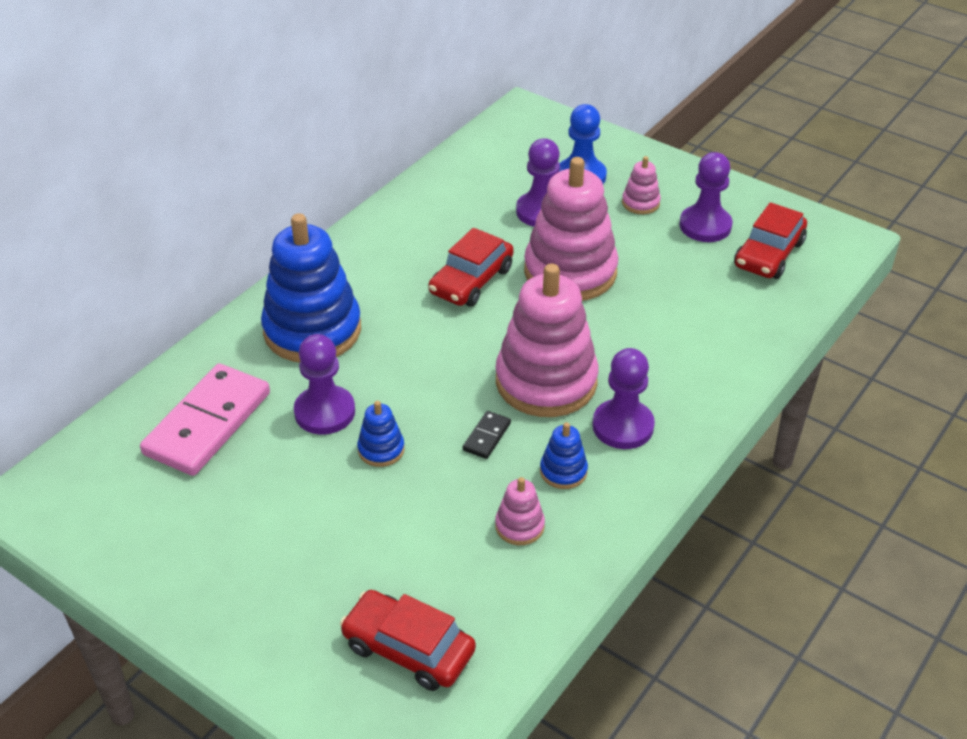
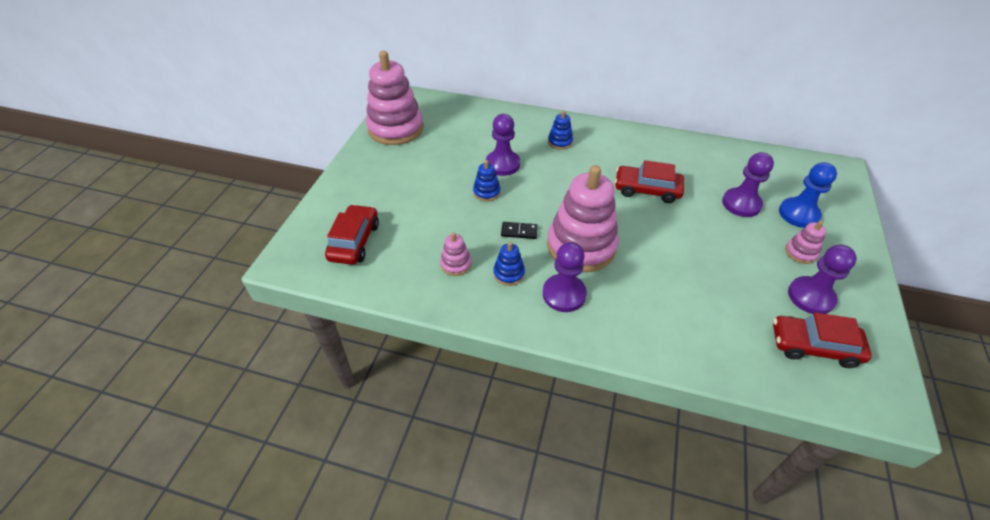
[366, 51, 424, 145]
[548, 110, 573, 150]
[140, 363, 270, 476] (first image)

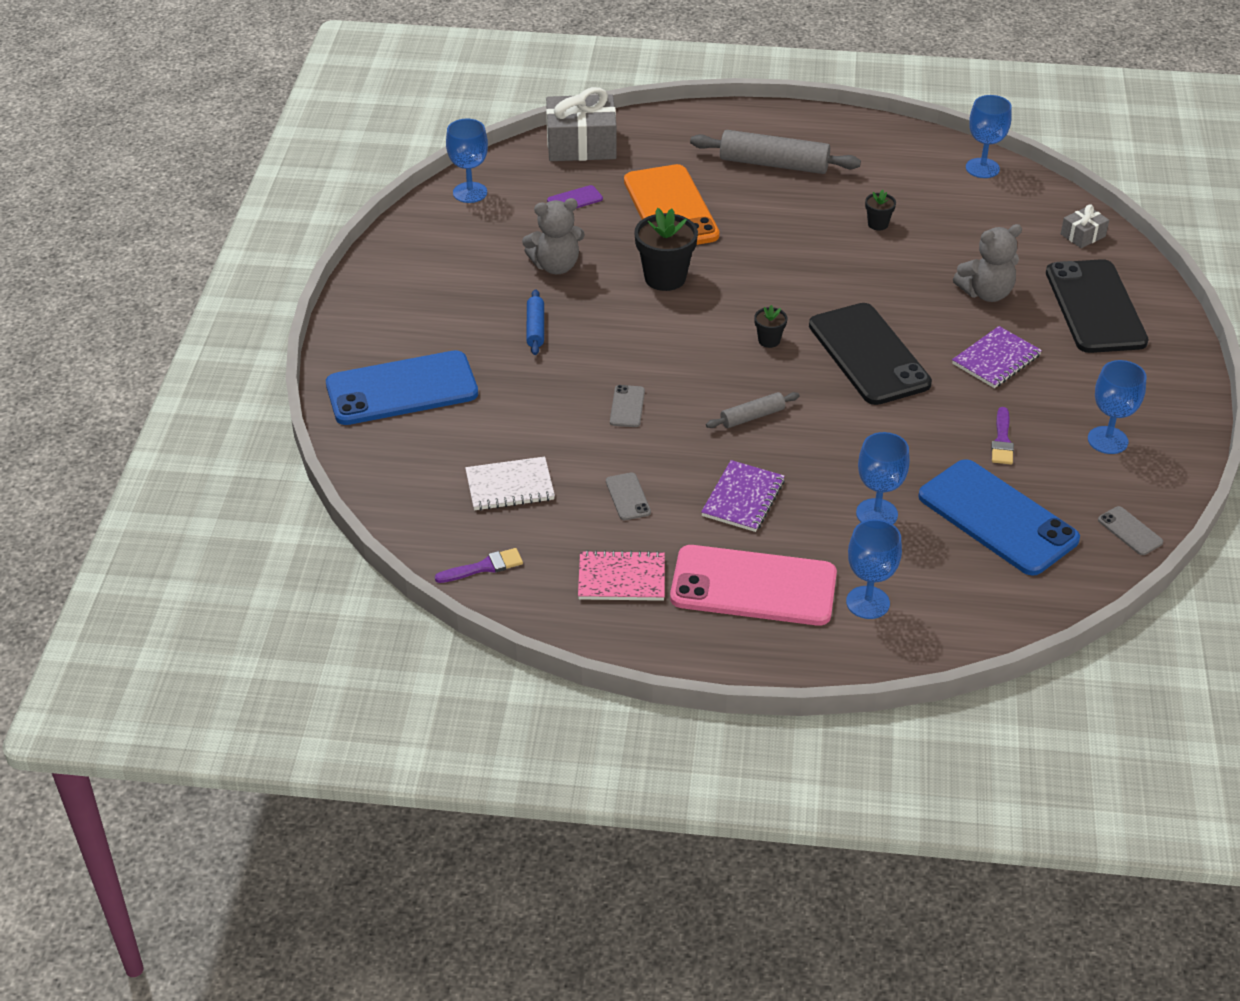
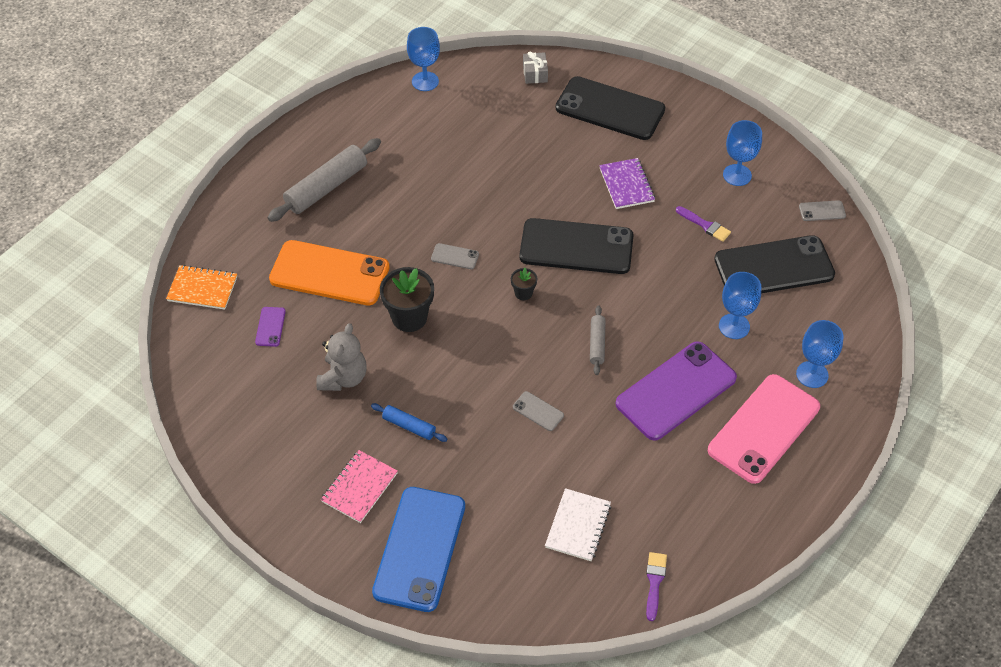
[166, 265, 237, 310]
[321, 450, 398, 523]
[431, 243, 479, 269]
[615, 341, 737, 441]
[714, 235, 835, 293]
[446, 119, 488, 203] (first image)
[865, 189, 896, 230] (first image)
[953, 224, 1022, 302] (first image)

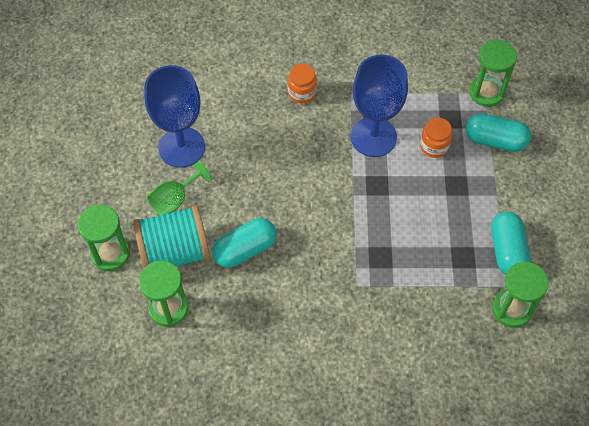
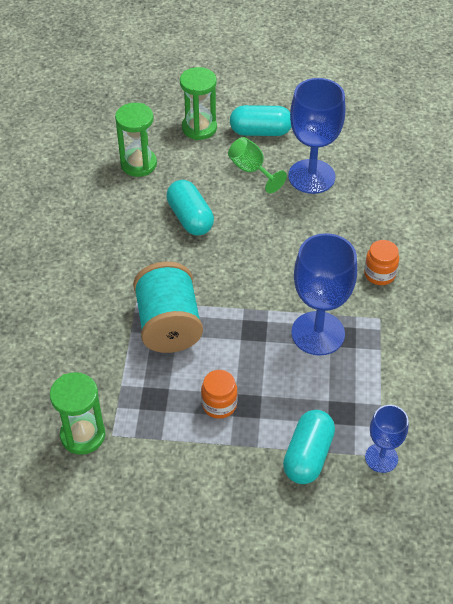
[133, 262, 203, 353]
[201, 370, 238, 419]
[230, 105, 291, 136]
[365, 405, 408, 473]

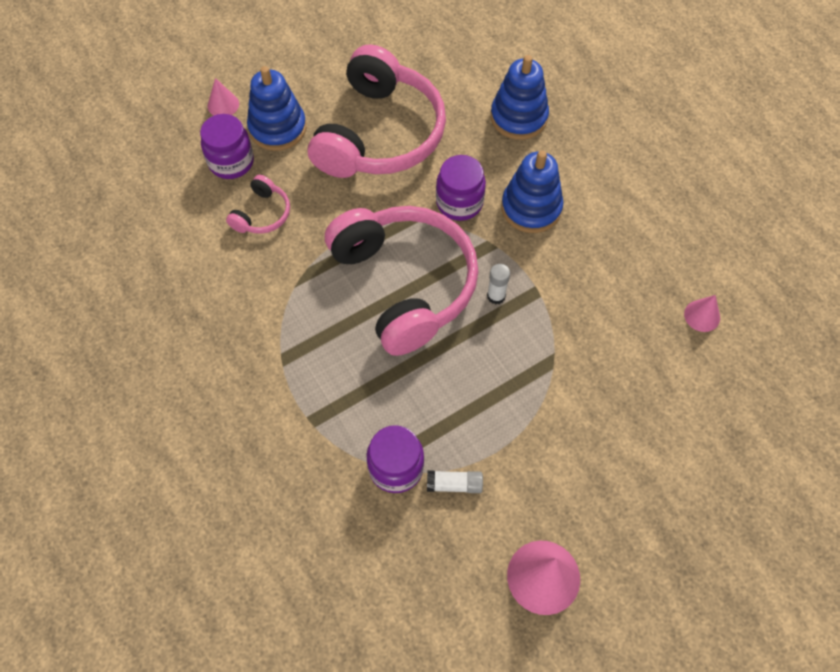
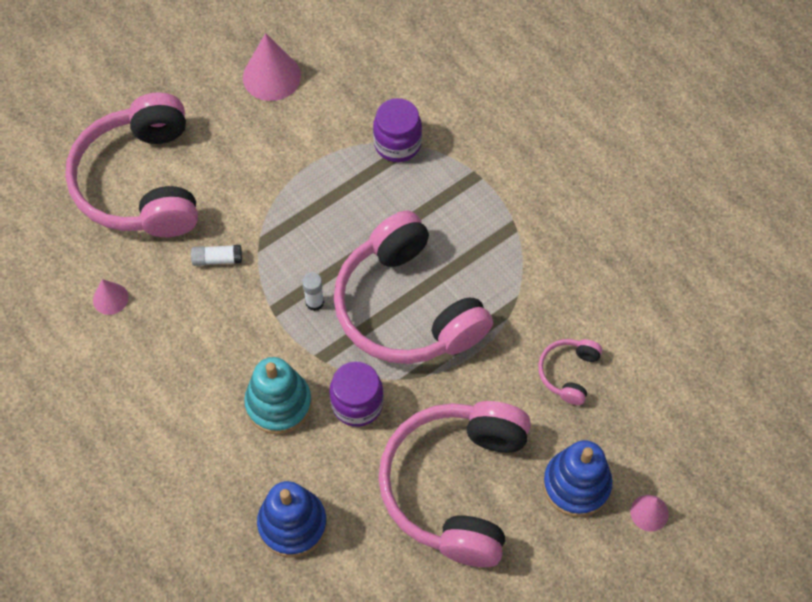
[65, 92, 198, 237]
[191, 245, 242, 266]
[244, 357, 312, 434]
[200, 114, 254, 179] (first image)

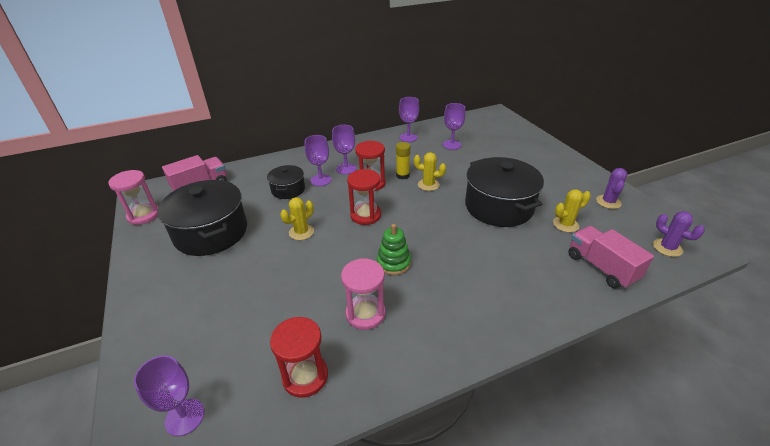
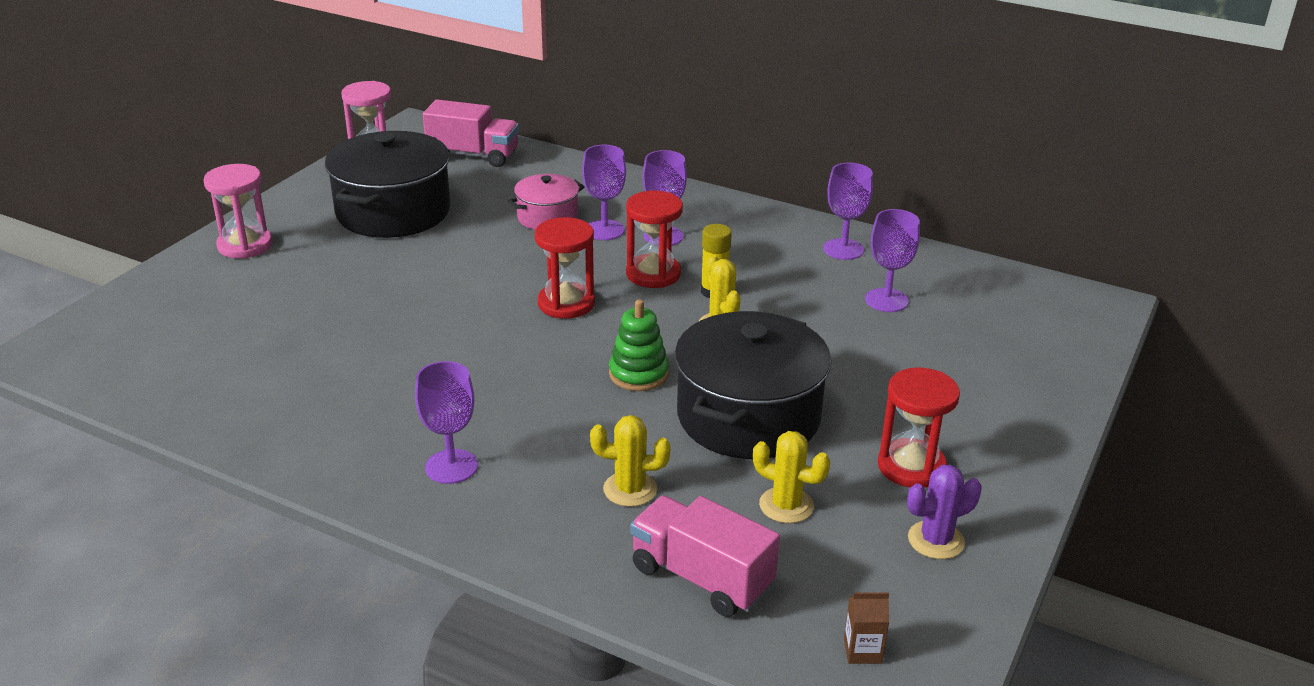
[203, 164, 273, 259]
[415, 361, 478, 484]
[508, 174, 585, 230]
[590, 415, 671, 507]
[609, 299, 669, 391]
[630, 496, 780, 617]
[844, 592, 889, 664]
[878, 367, 960, 488]

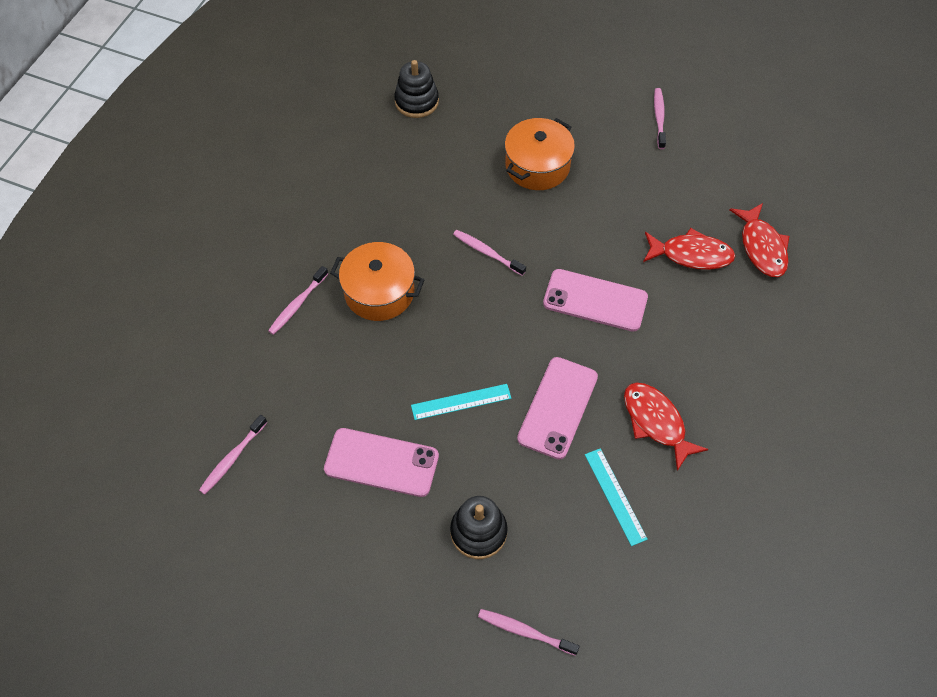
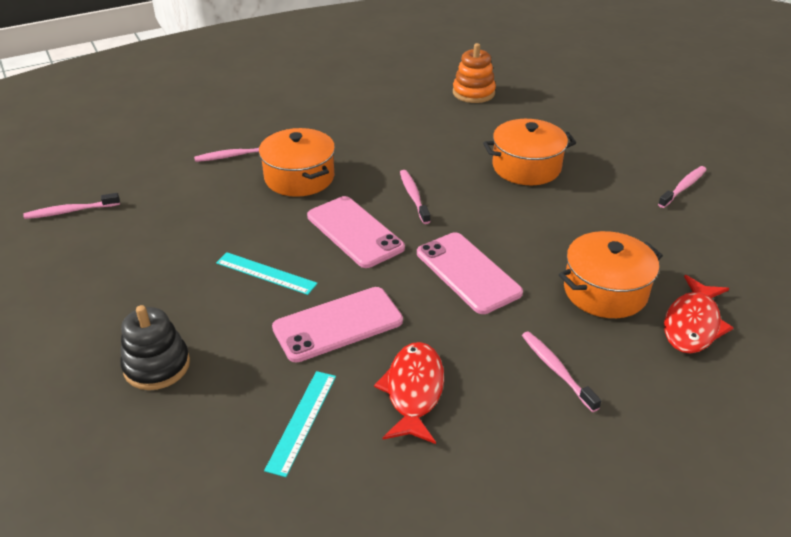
[307, 196, 405, 268]
[453, 43, 496, 103]
[522, 331, 601, 412]
[559, 231, 663, 318]

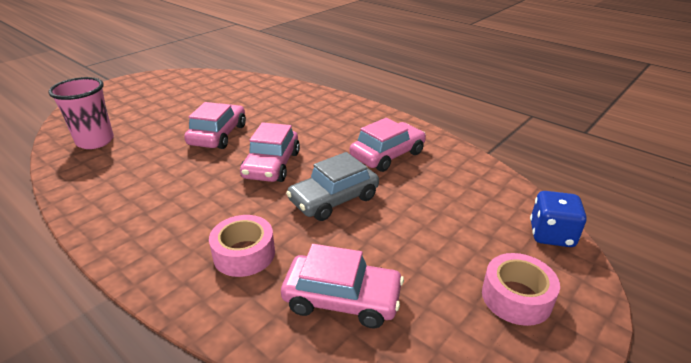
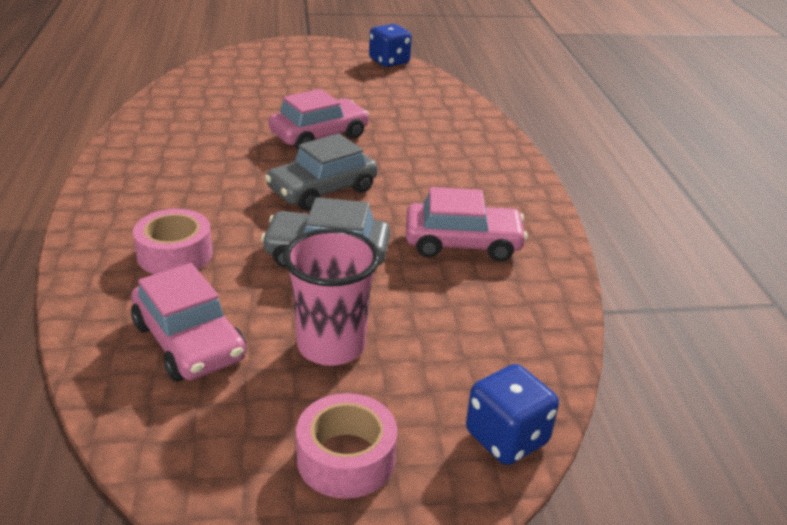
[265, 133, 378, 211]
[283, 228, 380, 366]
[369, 24, 412, 67]

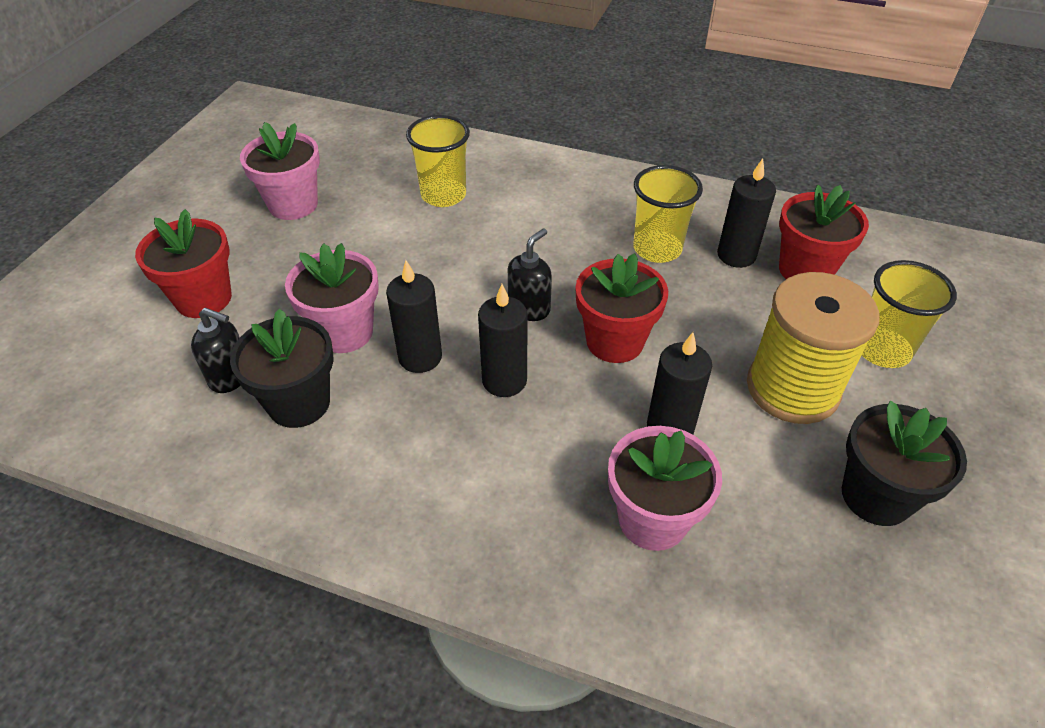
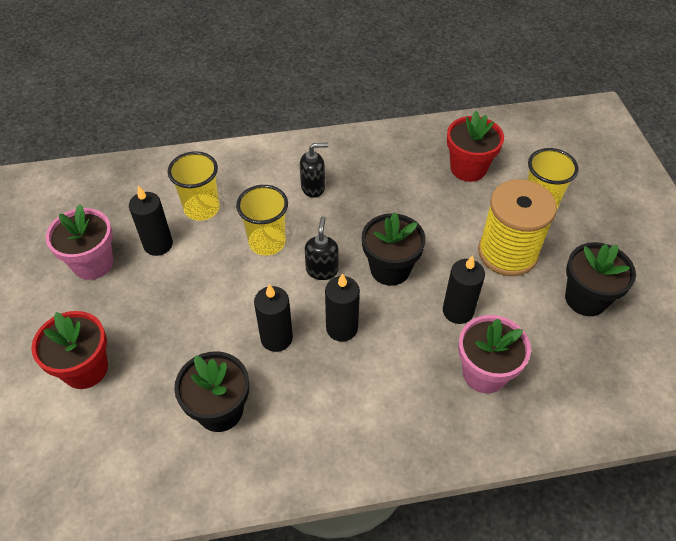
[129, 185, 173, 256]
[236, 185, 288, 256]
[300, 143, 328, 198]
[362, 213, 425, 286]
[285, 243, 379, 353] (first image)

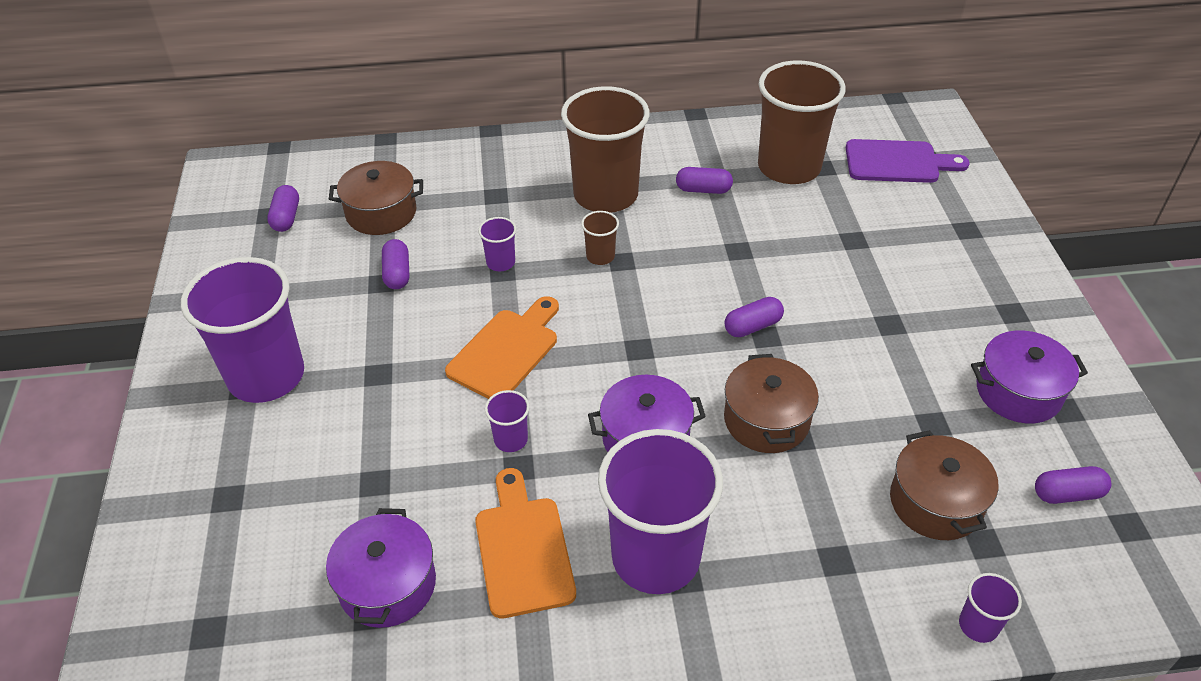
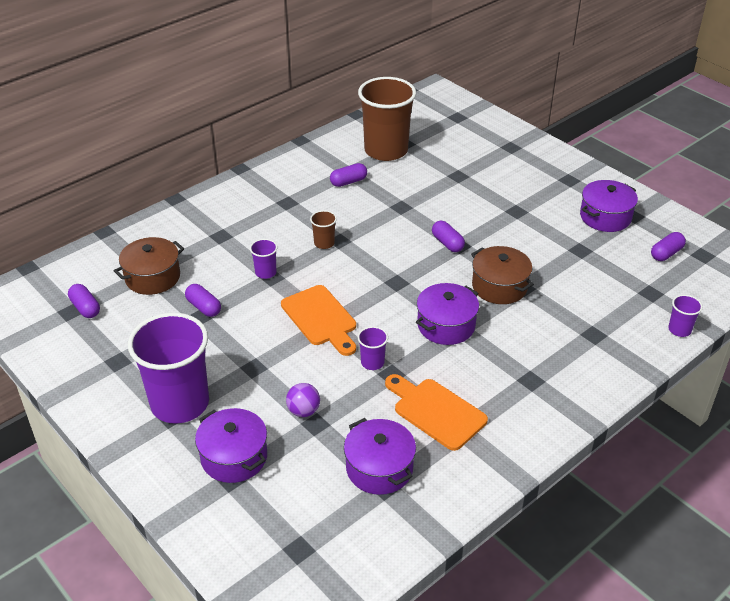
[195, 408, 267, 483]
[281, 285, 356, 356]
[286, 383, 320, 417]
[432, 221, 465, 252]
[561, 86, 650, 213] (first image)
[598, 429, 723, 594] (first image)
[846, 139, 970, 183] (first image)
[890, 430, 998, 540] (first image)

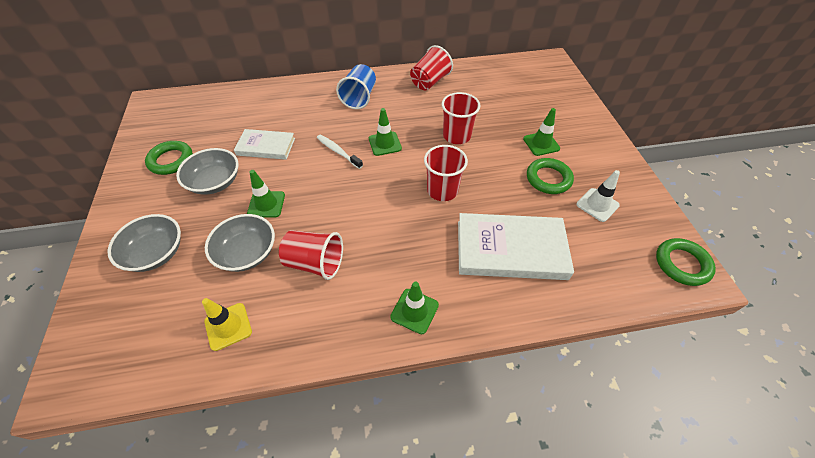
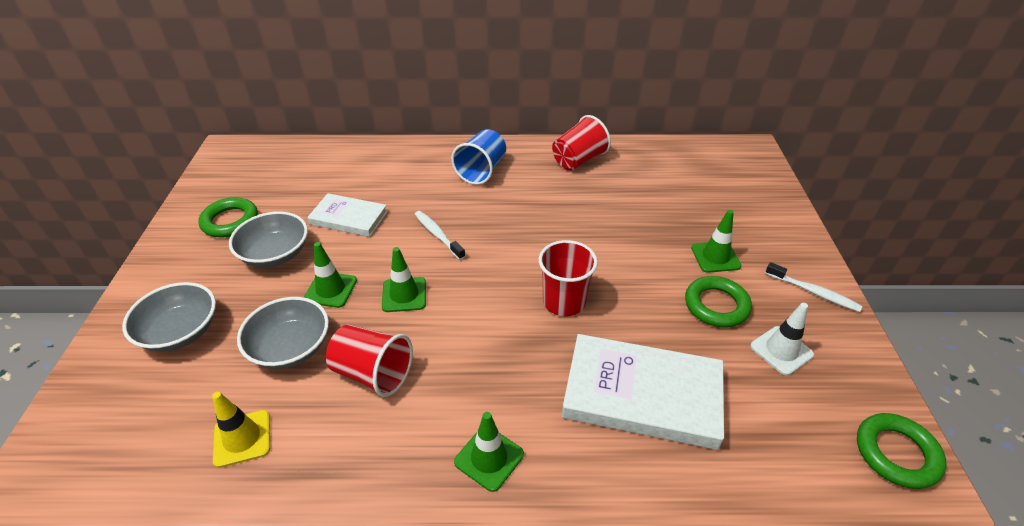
[382, 247, 426, 312]
[765, 262, 863, 312]
[441, 92, 481, 144] (first image)

